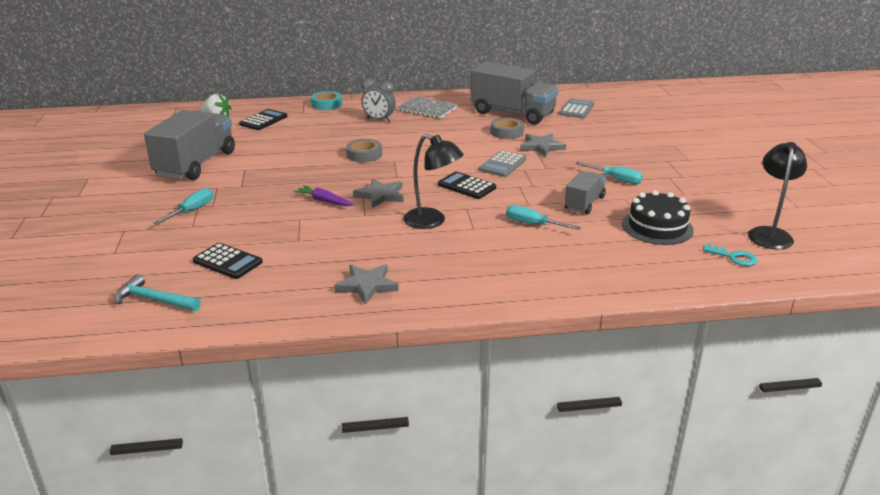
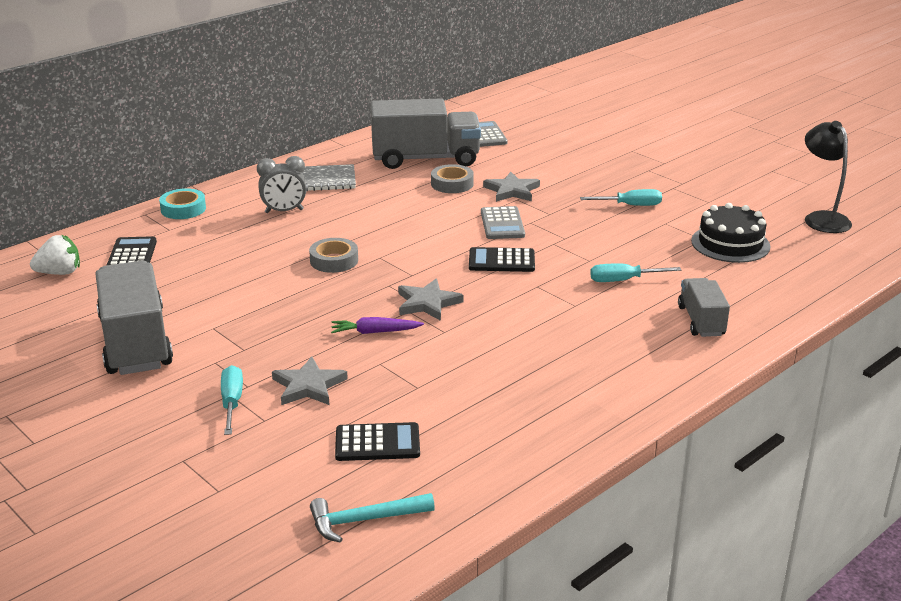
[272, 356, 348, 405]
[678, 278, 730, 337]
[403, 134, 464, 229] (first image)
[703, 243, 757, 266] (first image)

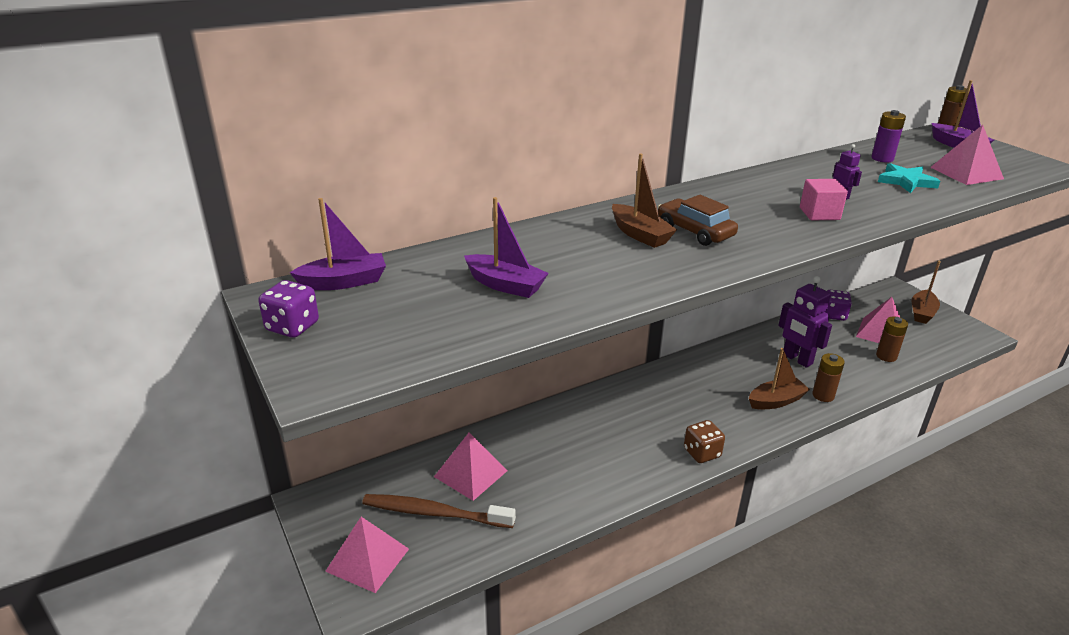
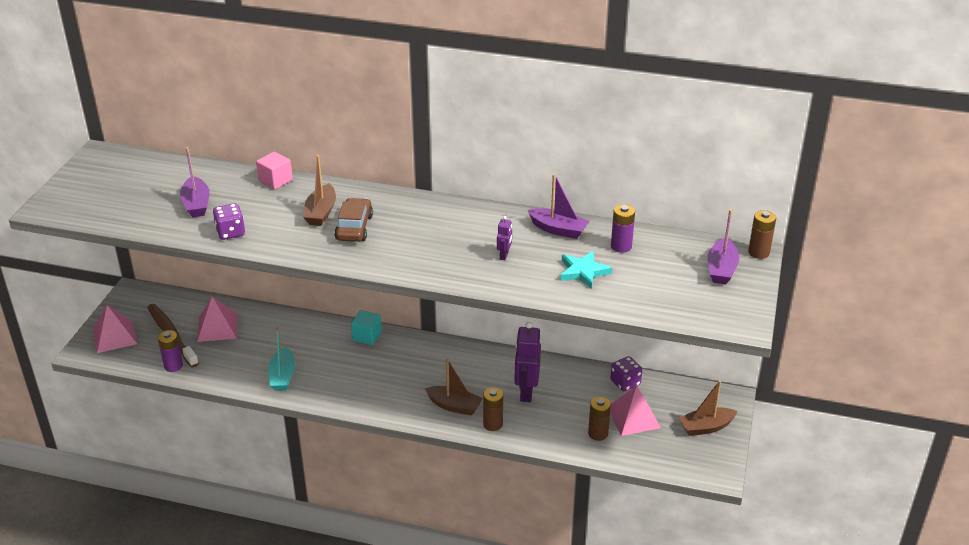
[158, 330, 183, 372]
[213, 203, 245, 240]
[256, 152, 293, 190]
[268, 327, 296, 391]
[351, 310, 382, 345]
[528, 174, 590, 239]
[684, 420, 725, 463] (first image)
[930, 125, 1004, 185] (first image)

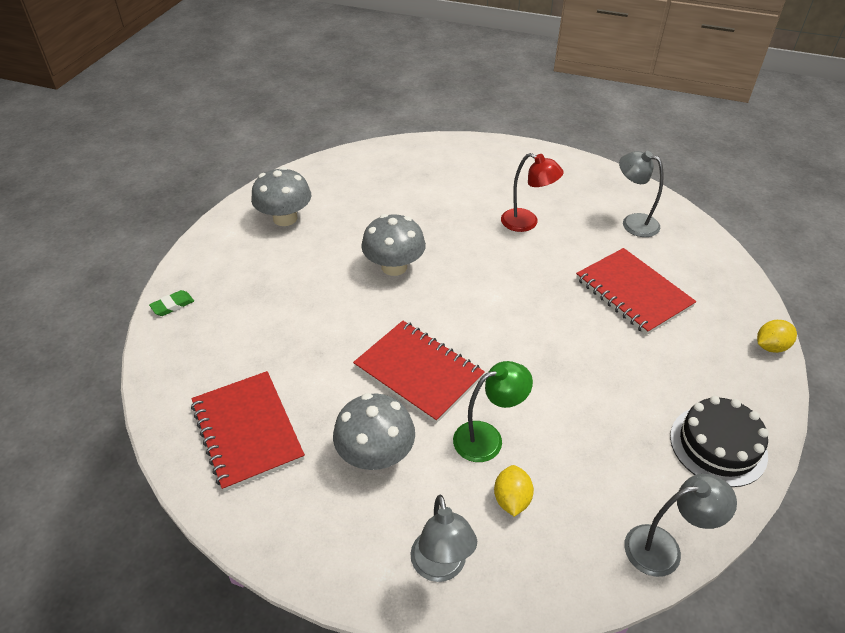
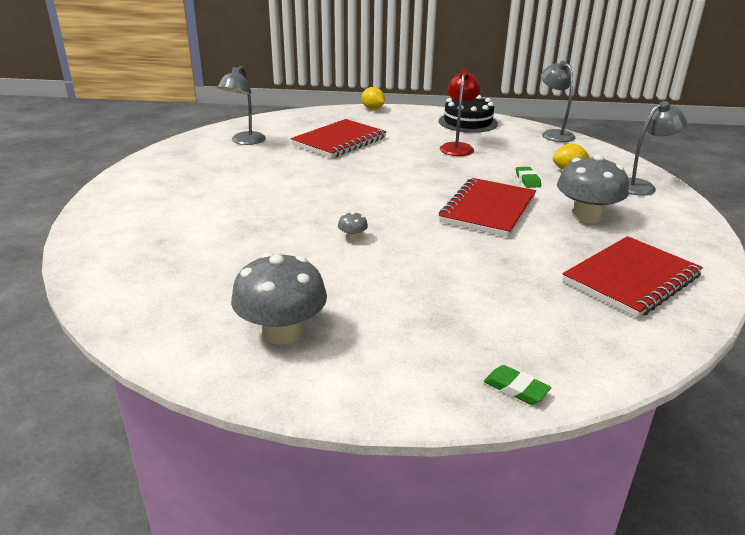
[338, 212, 368, 241]
[440, 70, 480, 156]
[516, 167, 541, 188]

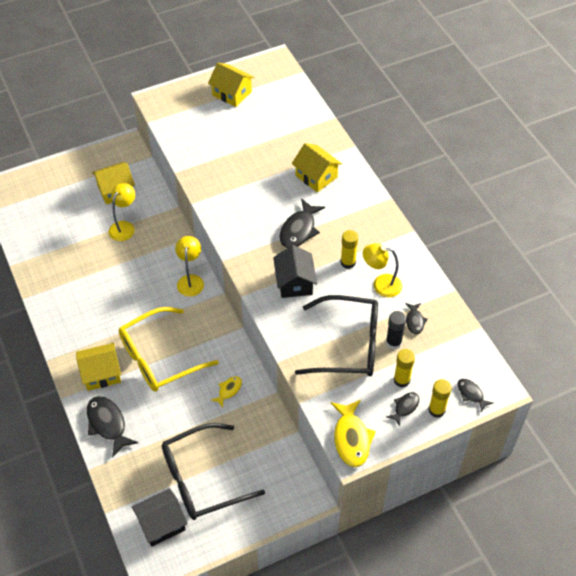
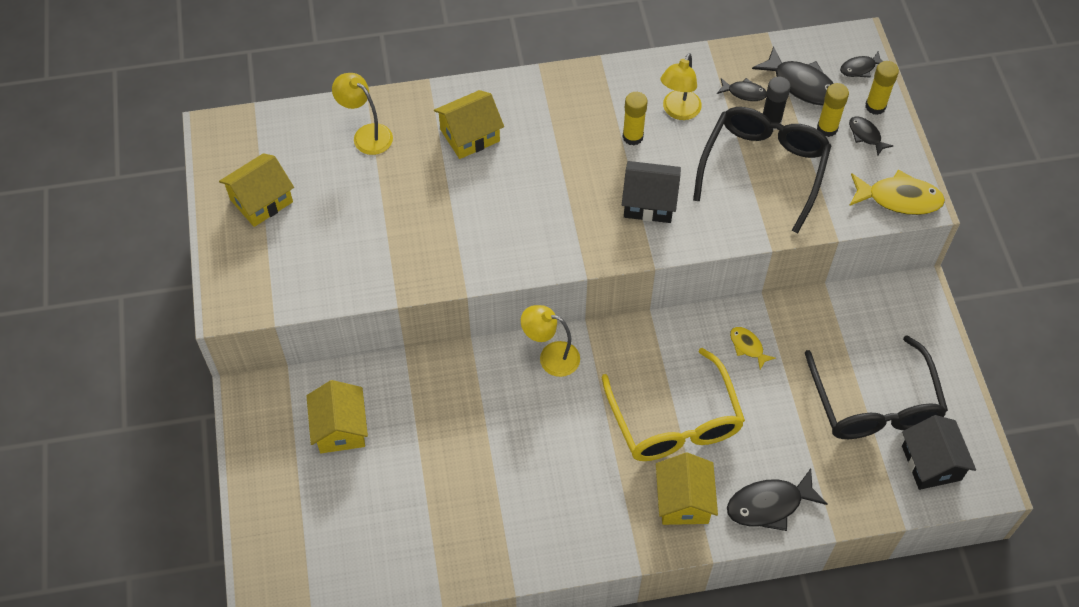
[332, 73, 393, 155]
[752, 46, 834, 106]

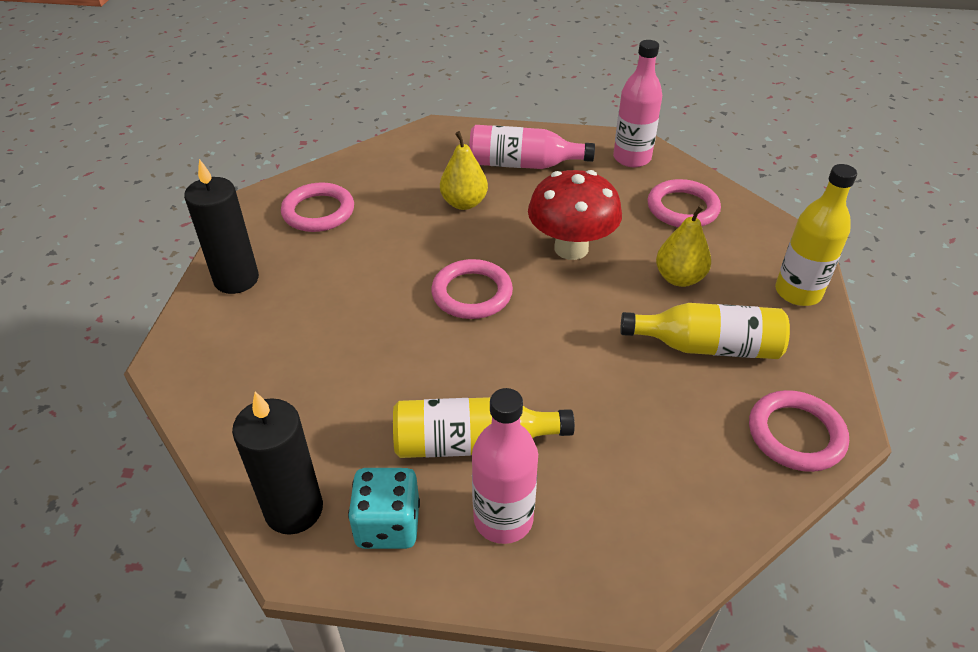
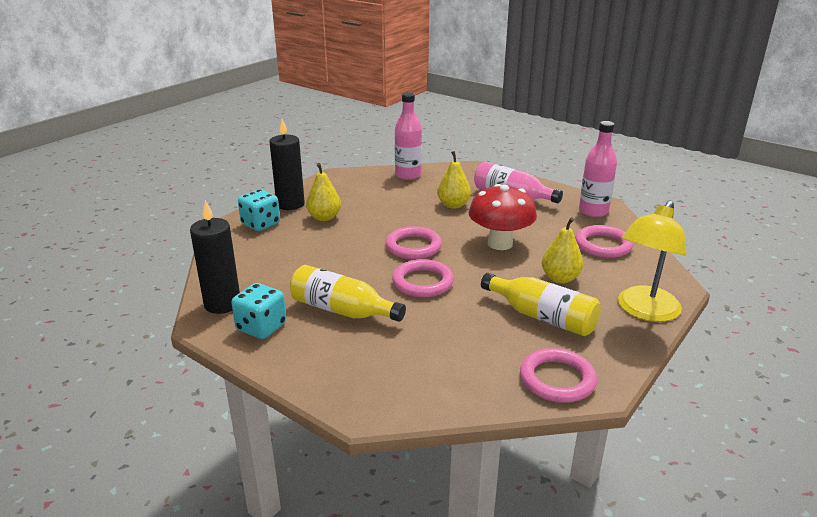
[238, 189, 280, 231]
[306, 163, 341, 221]
[392, 259, 454, 297]
[395, 92, 422, 180]
[618, 200, 687, 322]

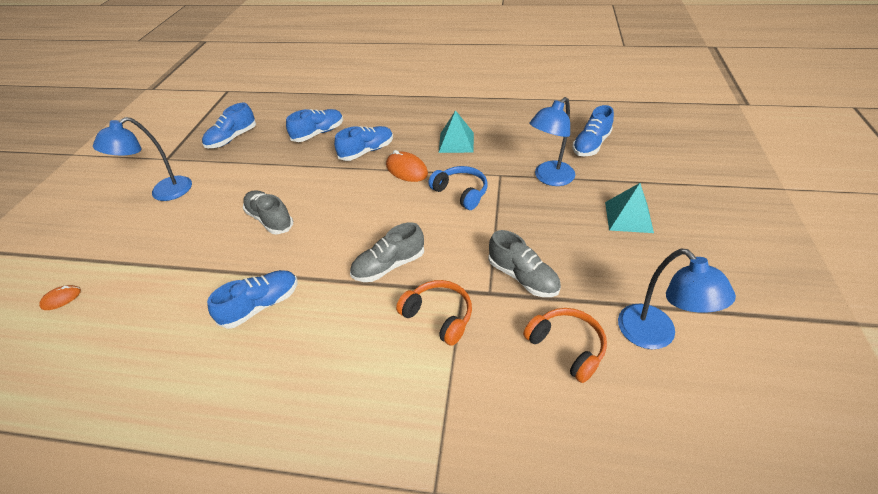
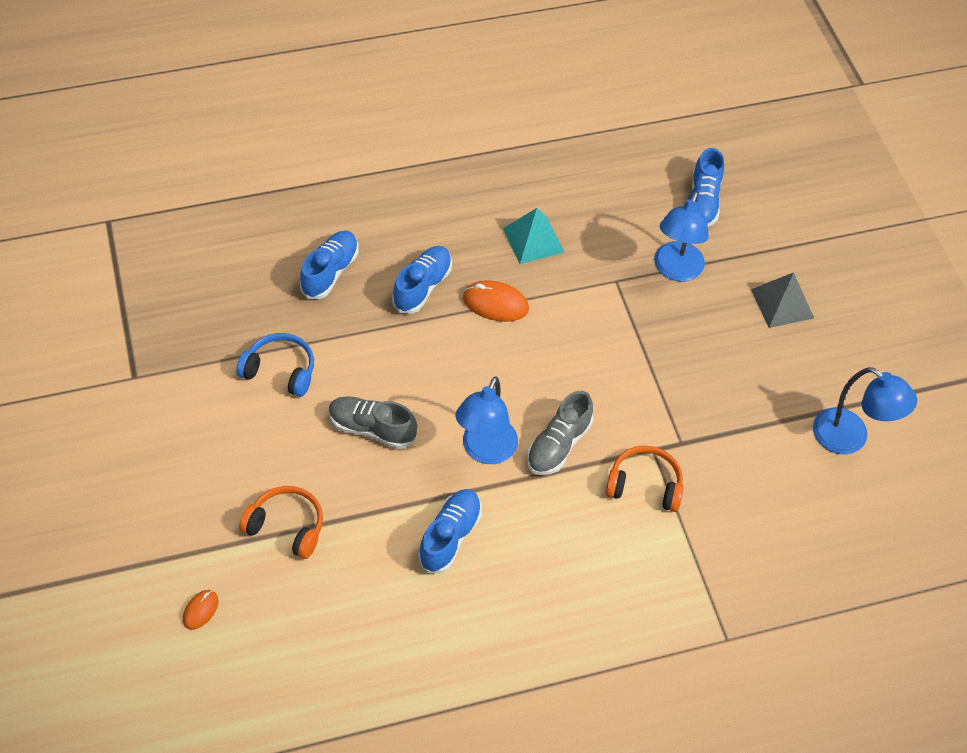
[236, 333, 314, 397]
[239, 486, 323, 559]
[456, 377, 518, 464]
[751, 272, 814, 328]
[202, 103, 256, 148] (first image)
[488, 230, 561, 297] (first image)

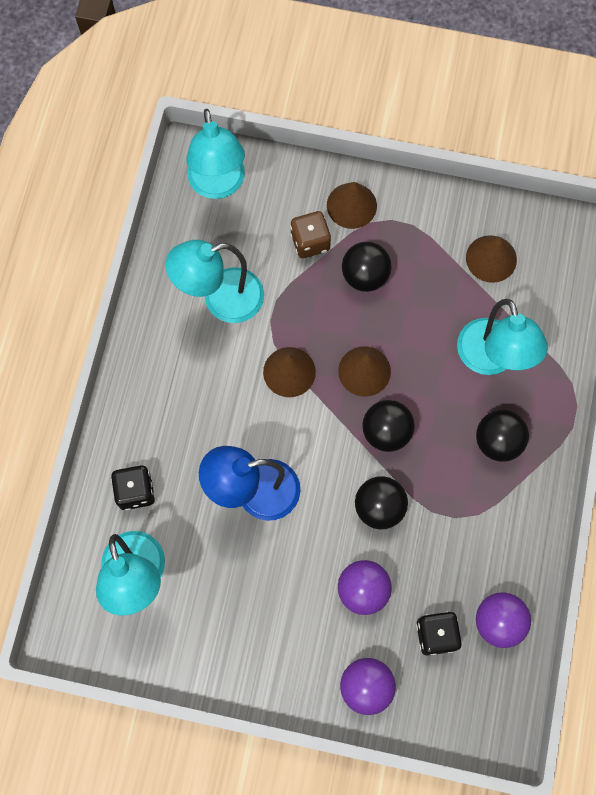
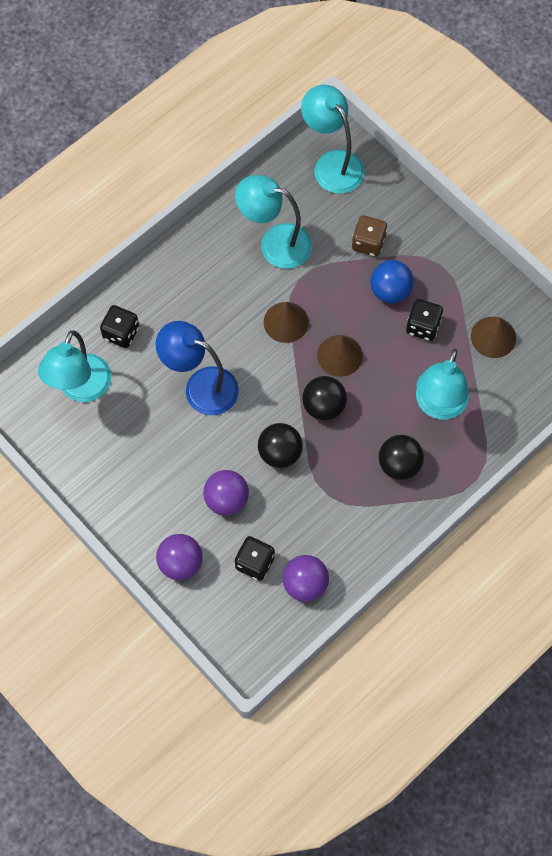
[301, 85, 364, 194]
[370, 260, 414, 303]
[406, 299, 443, 341]
[327, 182, 377, 229] (first image)

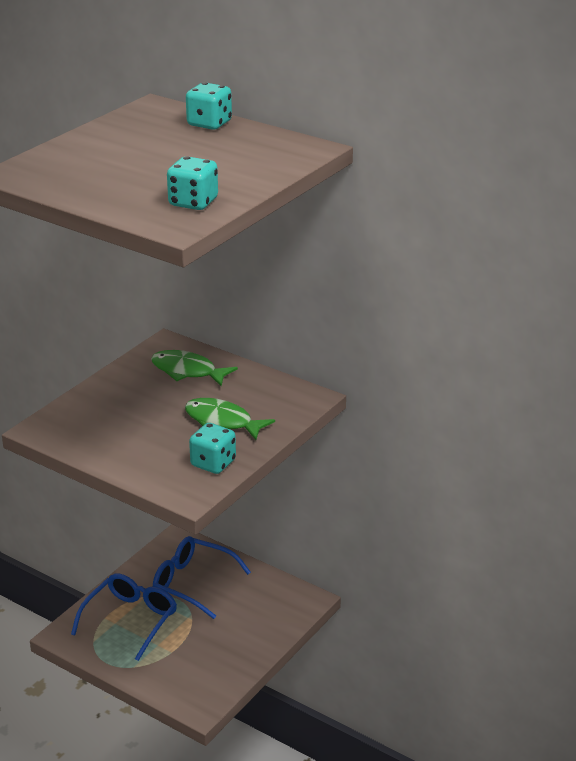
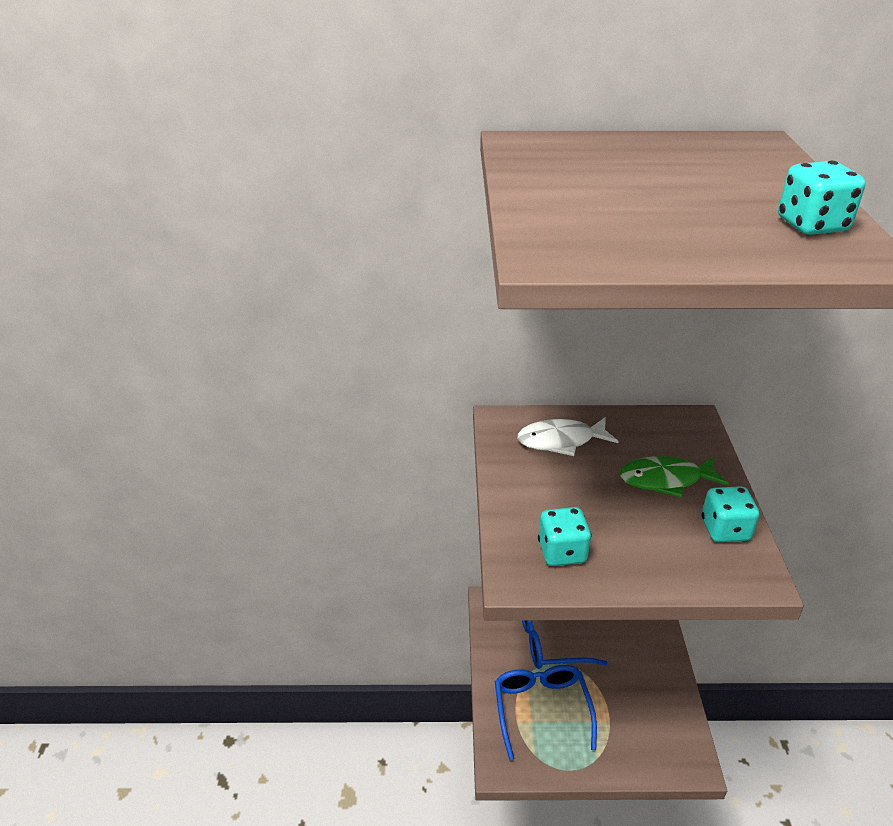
[517, 417, 619, 456]
[538, 507, 591, 566]

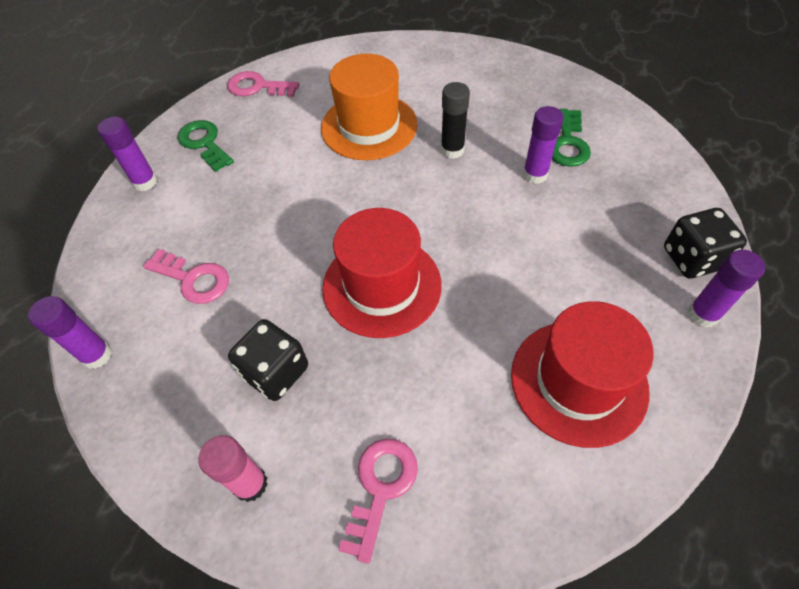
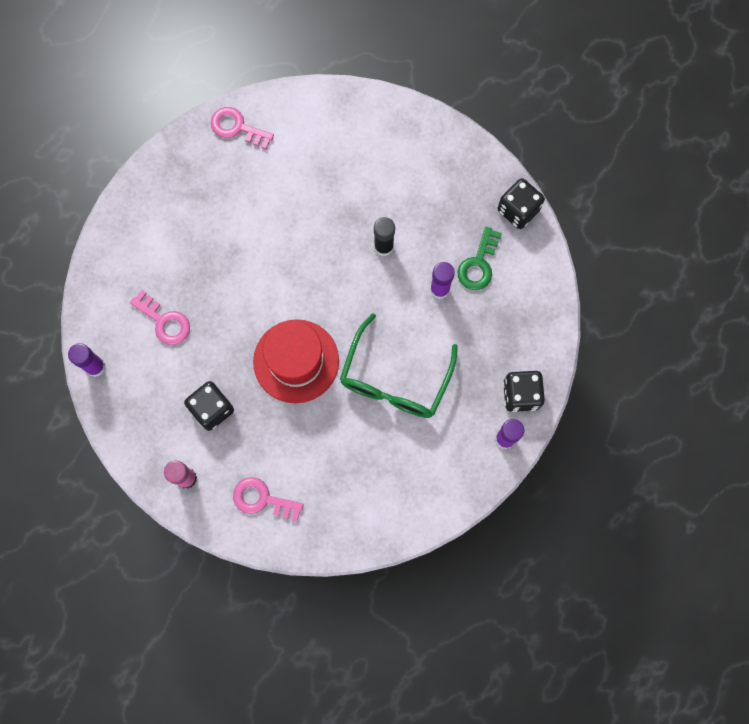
[233, 477, 304, 522]
[340, 313, 458, 418]
[498, 178, 545, 229]
[98, 116, 157, 191] (first image)
[178, 120, 234, 172] (first image)
[321, 54, 418, 160] (first image)
[511, 301, 654, 448] (first image)

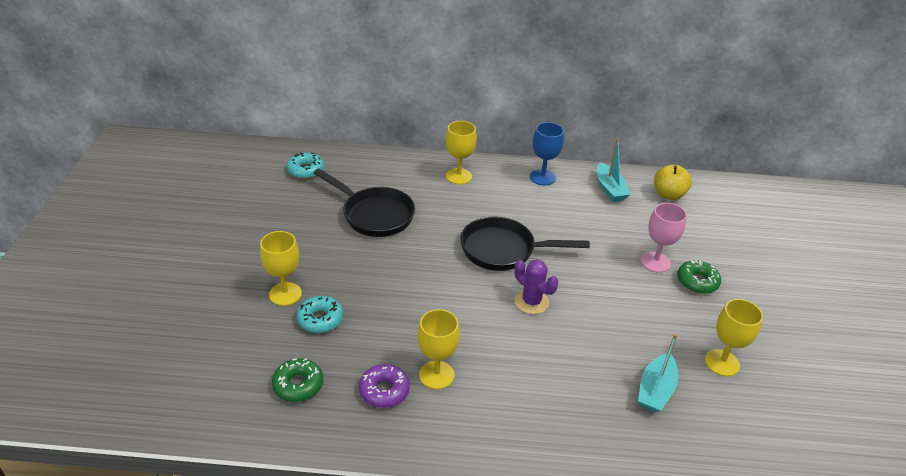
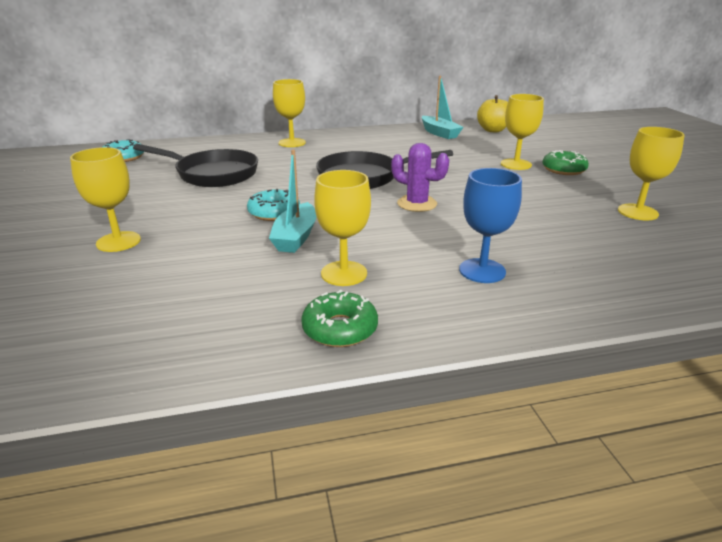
[247, 189, 300, 221]
[269, 150, 317, 253]
[301, 290, 378, 347]
[459, 168, 522, 283]
[501, 94, 544, 170]
[359, 364, 410, 408] (first image)

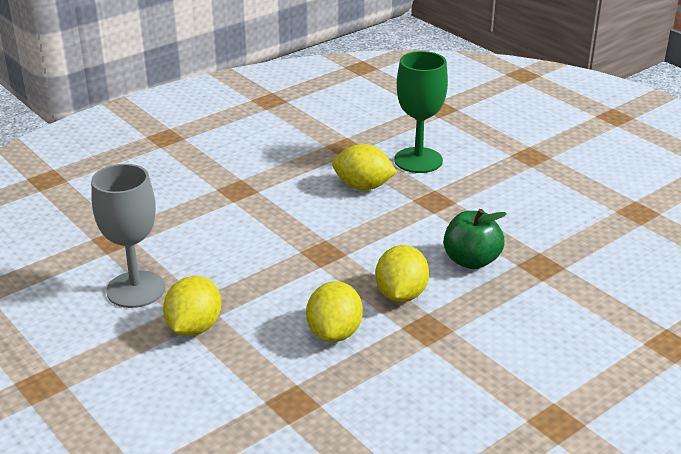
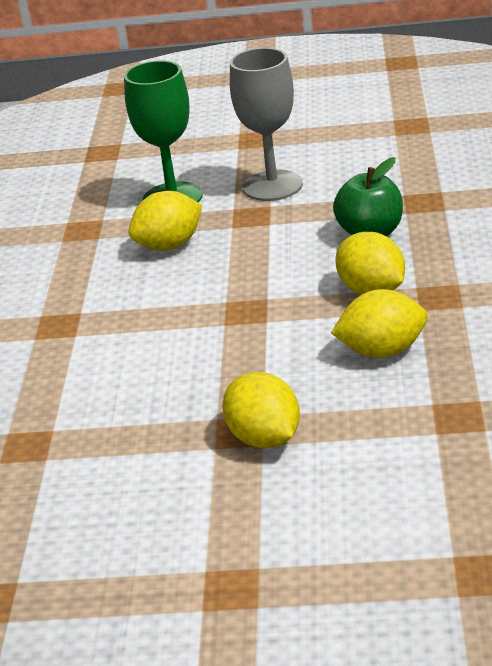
[230, 48, 303, 201]
[331, 289, 428, 358]

